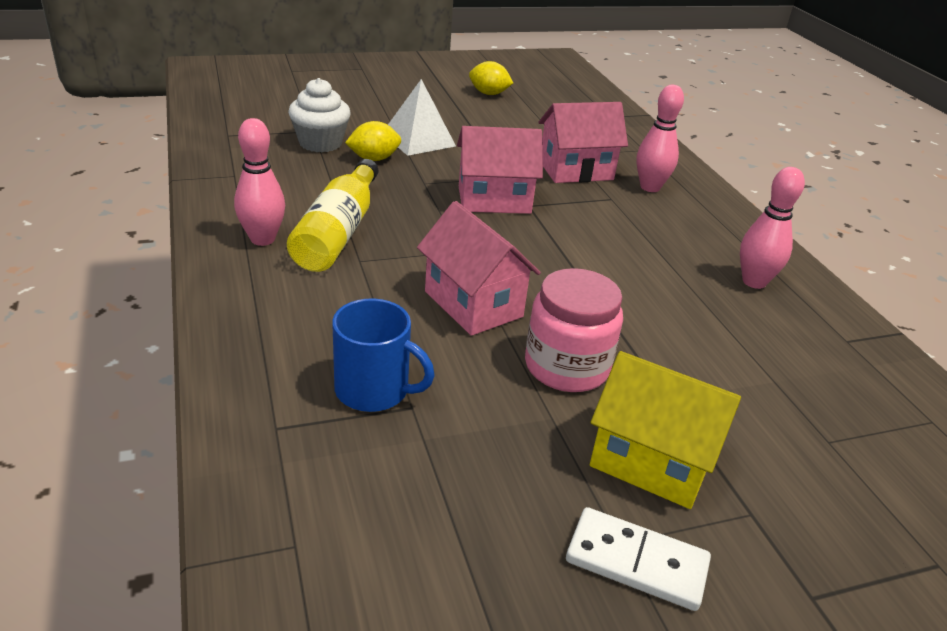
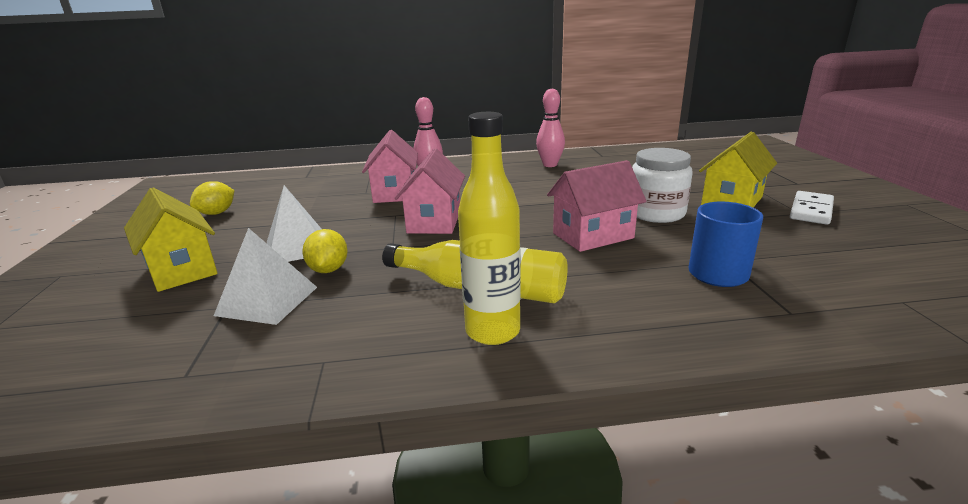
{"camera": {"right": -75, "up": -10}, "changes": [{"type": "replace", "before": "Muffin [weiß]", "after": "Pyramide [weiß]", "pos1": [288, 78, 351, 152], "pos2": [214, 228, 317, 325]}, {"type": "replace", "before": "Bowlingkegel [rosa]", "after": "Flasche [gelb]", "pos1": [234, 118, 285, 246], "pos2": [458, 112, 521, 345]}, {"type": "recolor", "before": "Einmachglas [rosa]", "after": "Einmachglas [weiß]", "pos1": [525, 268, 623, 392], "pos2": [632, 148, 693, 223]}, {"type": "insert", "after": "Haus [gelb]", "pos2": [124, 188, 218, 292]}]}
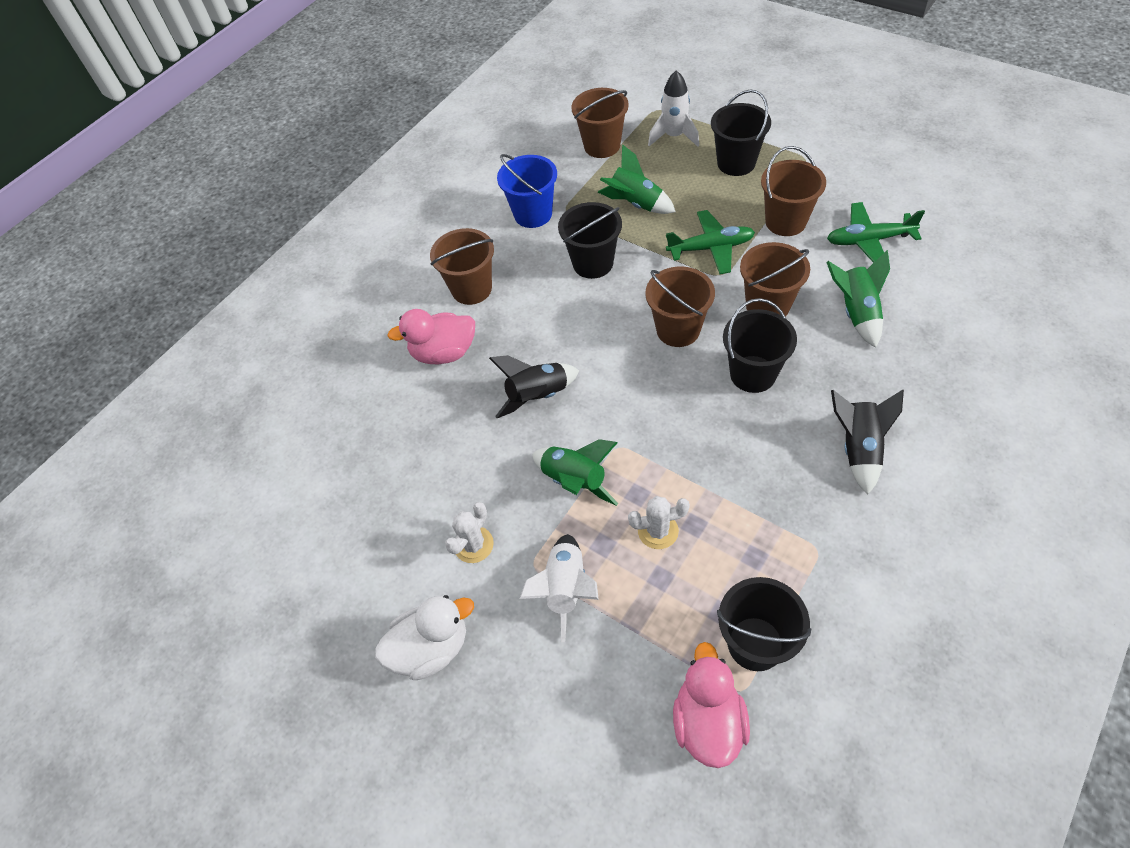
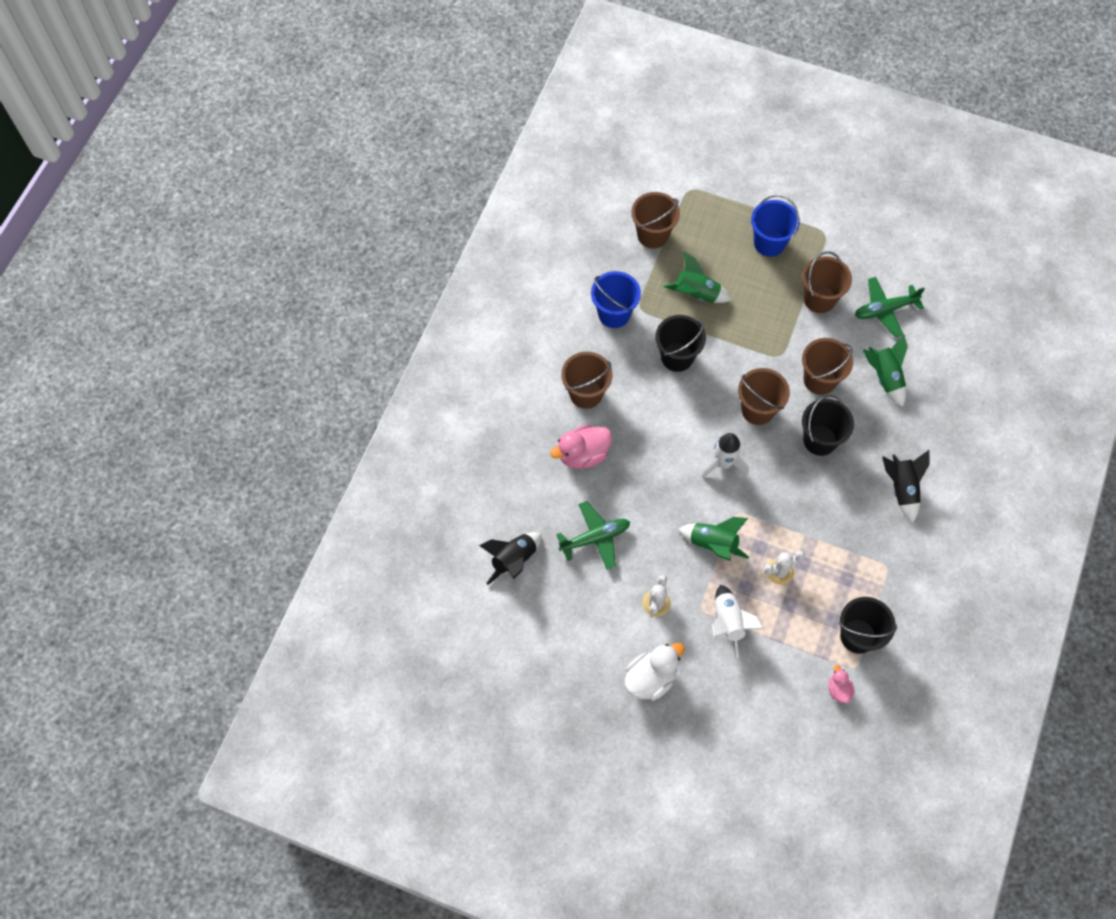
{"camera": {"right": -20, "up": 10}, "changes": [{"type": "move", "before": "Rakete [weiß]", "pos1": [648, 70, 699, 147], "pos2": [702, 433, 749, 479]}, {"type": "recolor", "before": "Eimer [schwarz]", "after": "Eimer [blau]", "pos1": [711, 90, 771, 176], "pos2": [751, 195, 800, 257]}, {"type": "move", "before": "Flugzeug [grün]", "pos1": [666, 210, 755, 274], "pos2": [556, 501, 630, 570]}, {"type": "move", "before": "Rakete [schwarz]", "pos1": [489, 355, 579, 418], "pos2": [479, 532, 542, 585]}, {"type": "resize", "before": "Ente [rosa]", "pos1": [673, 642, 750, 768], "pos2": [829, 665, 855, 703], "scale": 0.54}]}
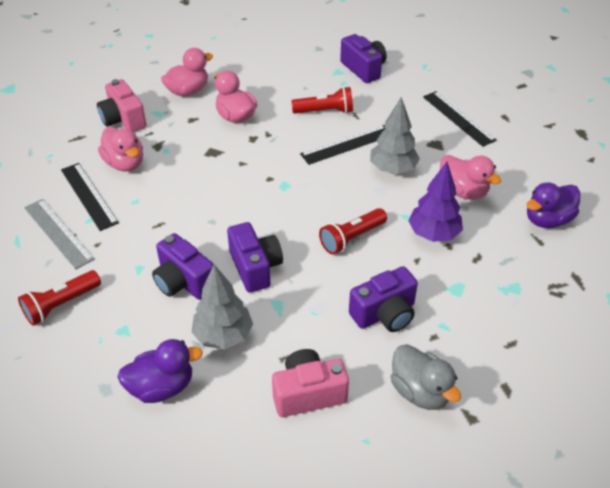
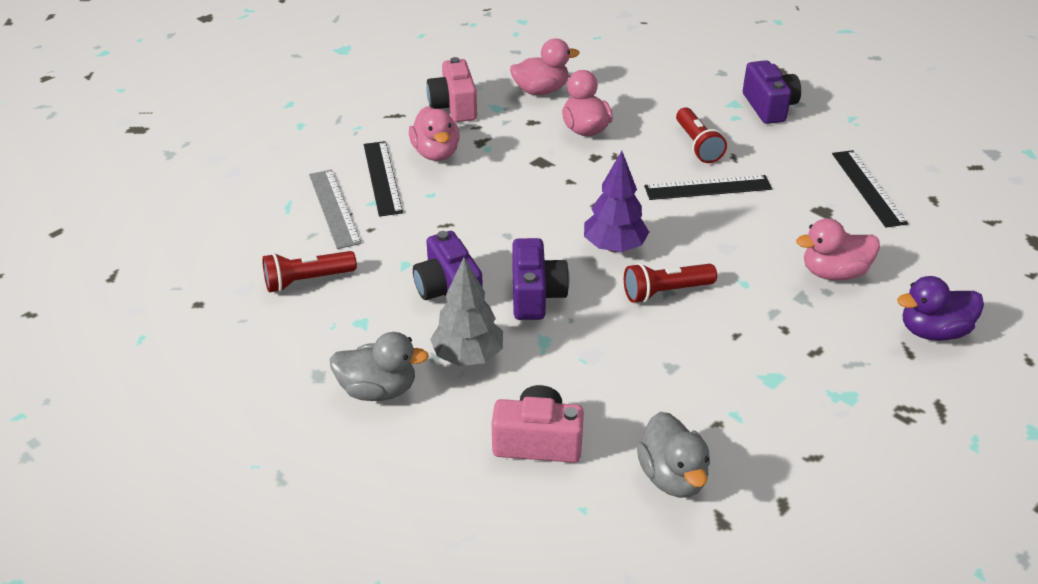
{"camera": {"right": 20, "up": -5}, "changes": [{"type": "rotate", "before": "Taschenlampe [rot]", "pos1": [291, 87, 353, 114], "pos2": [676, 107, 727, 163], "turn": 60}, {"type": "delete", "before": "Baum [grau]", "pos1": [370, 97, 420, 174]}, {"type": "rotate", "before": "Ente [rosa]", "pos1": [440, 155, 501, 200], "pos2": [796, 218, 880, 281], "turn": 105}, {"type": "move", "before": "Baum [lila]", "pos1": [408, 162, 463, 242], "pos2": [584, 151, 649, 253]}, {"type": "delete", "before": "Kamera [lila]", "pos1": [349, 266, 418, 332]}, {"type": "recolor", "before": "Ente [lila]", "after": "Ente [grau]", "pos1": [117, 339, 203, 403], "pos2": [330, 332, 429, 401]}]}
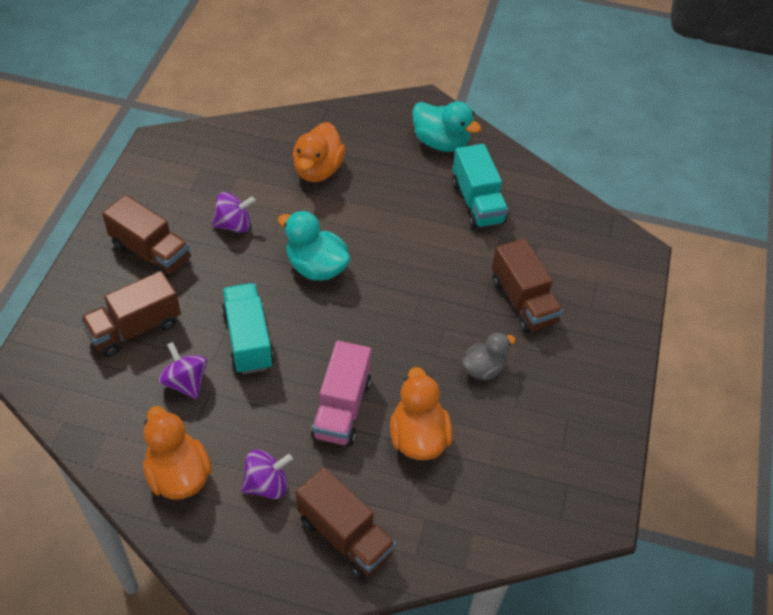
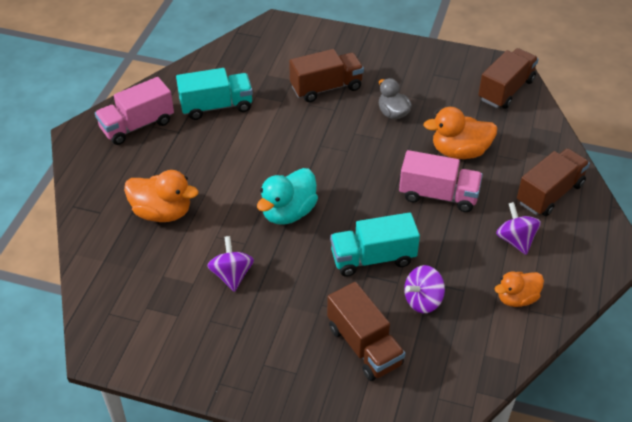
{"camera": {"right": -85, "up": -5}, "changes": [{"type": "replace", "before": "Ente [türkis]", "after": "Lastwagen [rosa]", "pos1": [412, 101, 481, 152], "pos2": [95, 77, 174, 145]}, {"type": "move", "before": "Lastwagen [braun]", "pos1": [102, 195, 191, 278], "pos2": [478, 48, 539, 109]}, {"type": "resize", "before": "Ente [orange]", "pos1": [143, 406, 212, 500], "pos2": [495, 272, 544, 307], "scale": 0.66}]}
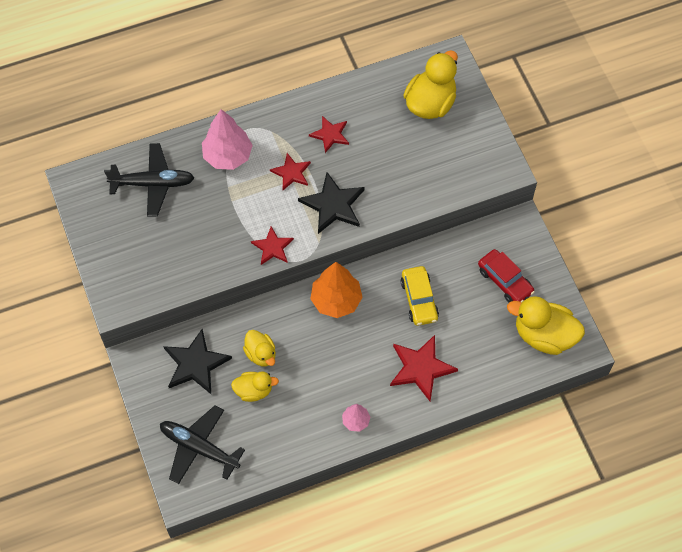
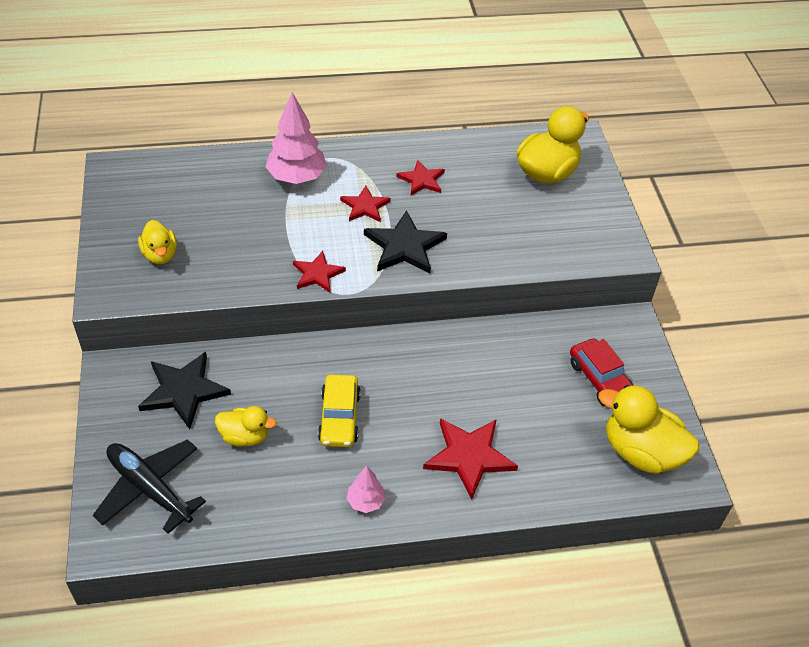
{"camera": {"right": 10, "up": -15}, "changes": [{"type": "delete", "before": "Flugzeug [schwarz]", "pos1": [104, 143, 194, 217]}, {"type": "delete", "before": "Baum [orange]", "pos1": [310, 262, 363, 318]}, {"type": "move", "before": "Auto [gelb]", "pos1": [401, 266, 439, 326], "pos2": [318, 374, 361, 447]}, {"type": "move", "before": "Ente [gelb]", "pos1": [243, 330, 276, 367], "pos2": [138, 220, 177, 264]}]}
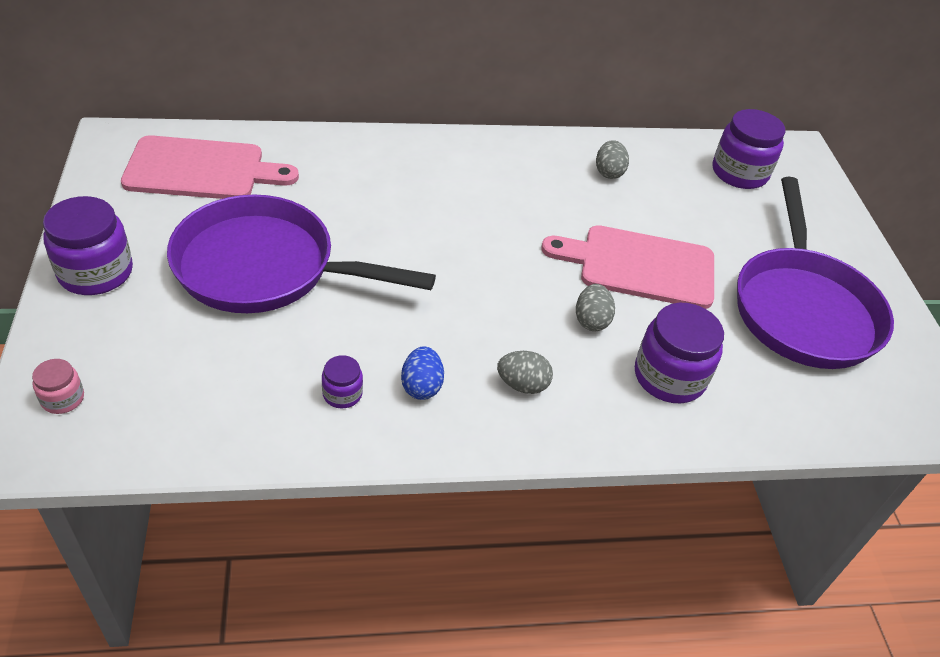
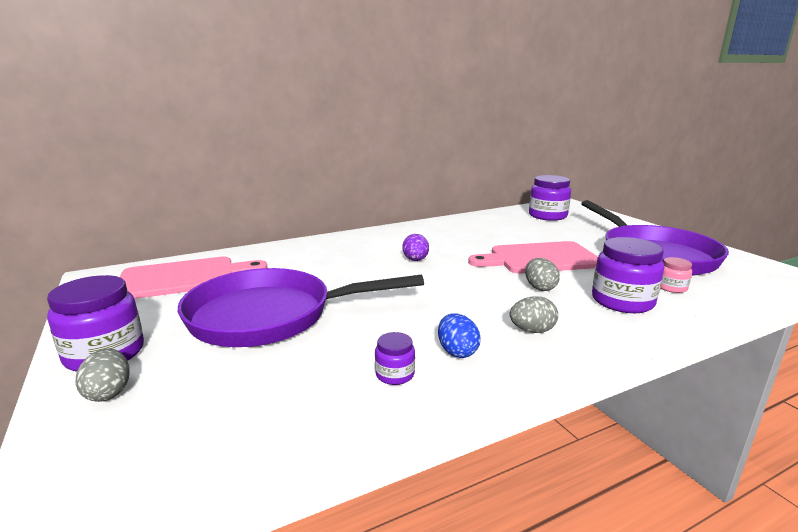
{"camera": {"right": -15, "up": -25}, "changes": [{"type": "move", "before": "Ei [grau]", "pos1": [596, 140, 629, 179], "pos2": [75, 348, 130, 402]}, {"type": "move", "before": "Einmachglas [rosa]", "pos1": [32, 359, 84, 414], "pos2": [660, 257, 692, 293]}, {"type": "insert", "after": "Ei [lila]", "pos2": [402, 234, 429, 261]}]}
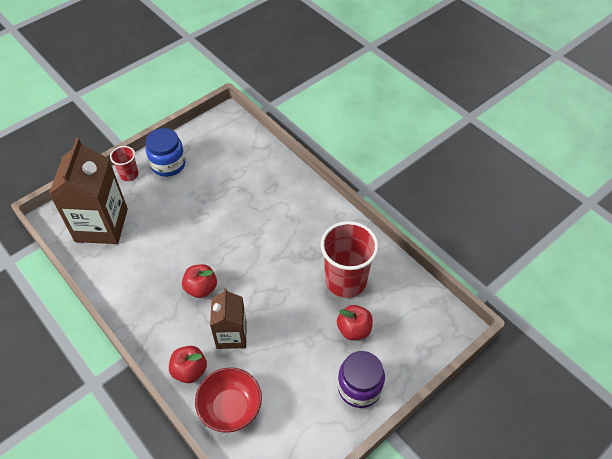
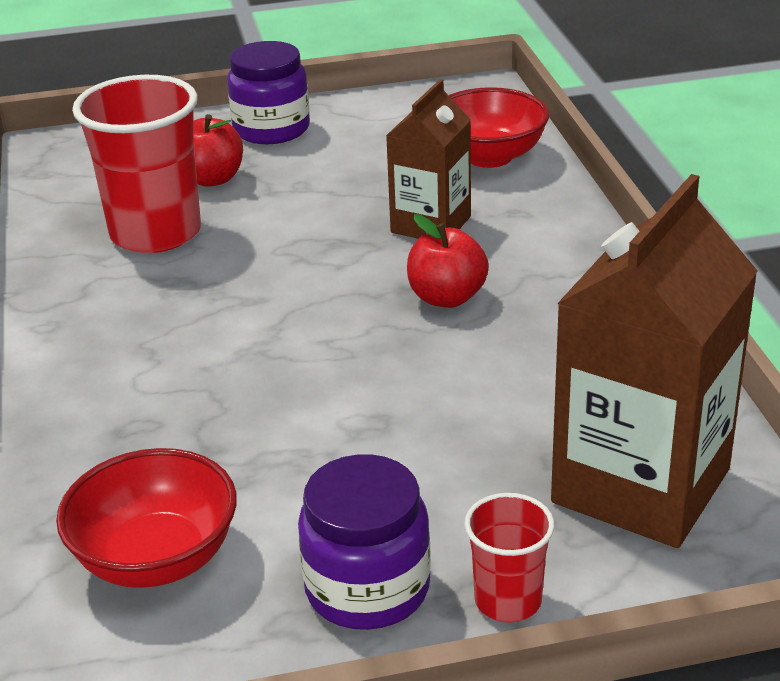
{"camera": {"right": -150, "up": -20}, "changes": [{"type": "recolor", "before": "Einmachglas [blau]", "after": "Einmachglas [lila]", "pos1": [146, 128, 186, 177], "pos2": [298, 454, 431, 630]}, {"type": "delete", "before": "Apfel [rot]", "pos1": [169, 346, 207, 383]}, {"type": "insert", "after": "Schüssel [rot]", "pos2": [56, 448, 237, 588]}]}
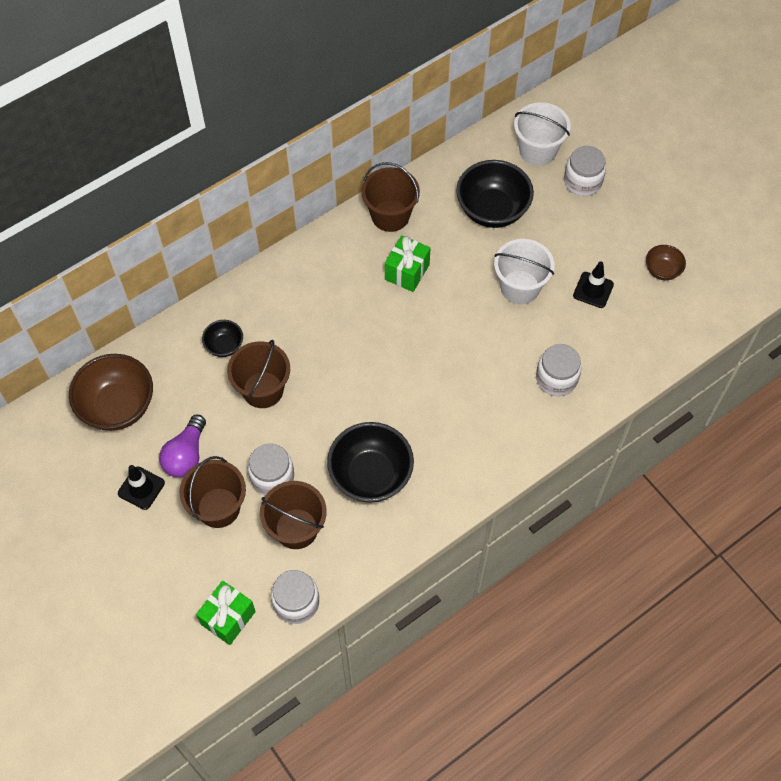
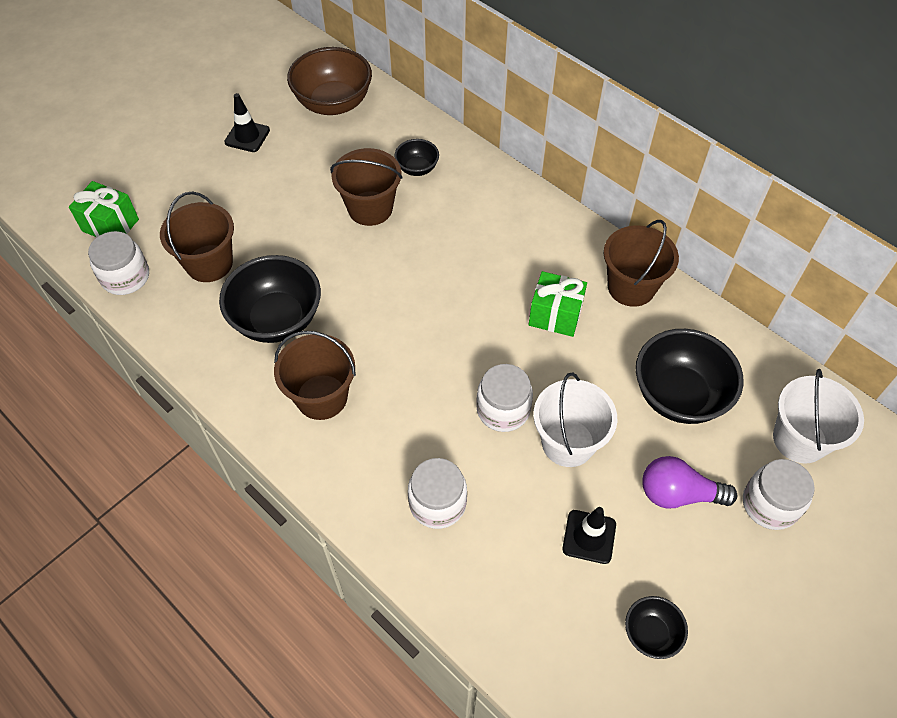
{"camera": {"right": 80, "up": -5}, "changes": [{"type": "recolor", "before": "Schüssel [braun]", "after": "Schüssel [schwarz]", "pos1": [646, 245, 686, 280], "pos2": [625, 596, 688, 659]}, {"type": "move", "before": "Glühbirne [lila]", "pos1": [159, 415, 206, 477], "pos2": [642, 456, 737, 509]}, {"type": "move", "before": "Einmachglas [weiß]", "pos1": [248, 443, 294, 496], "pos2": [476, 364, 533, 432]}, {"type": "move", "before": "Eimer [braun]", "pos1": [179, 456, 246, 528], "pos2": [274, 331, 356, 420]}]}
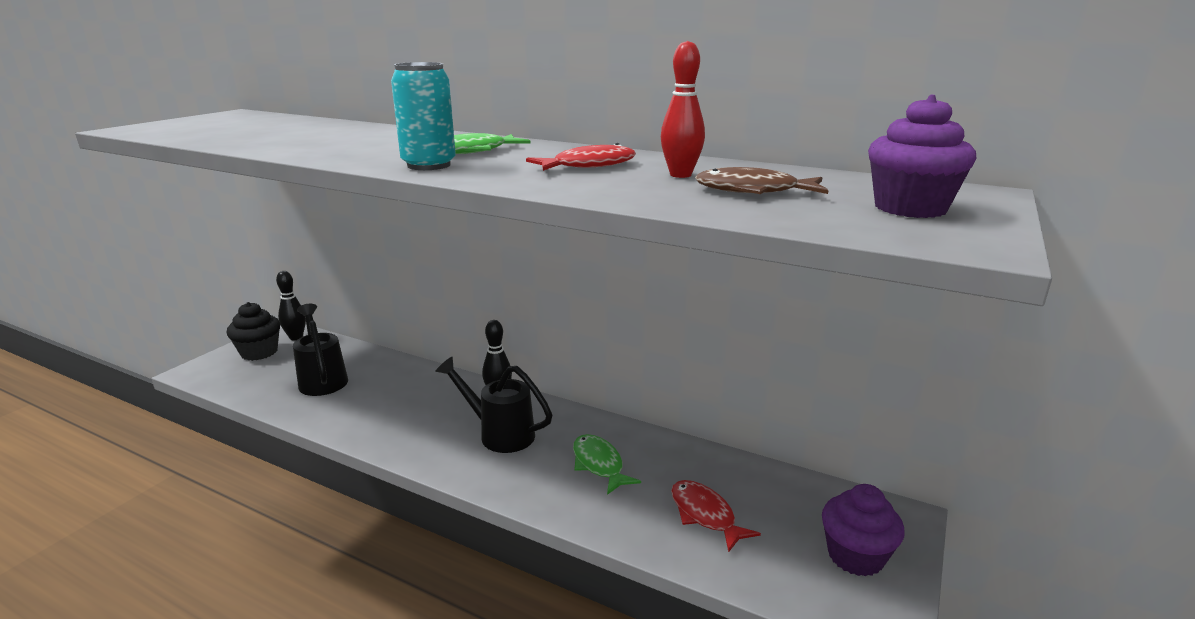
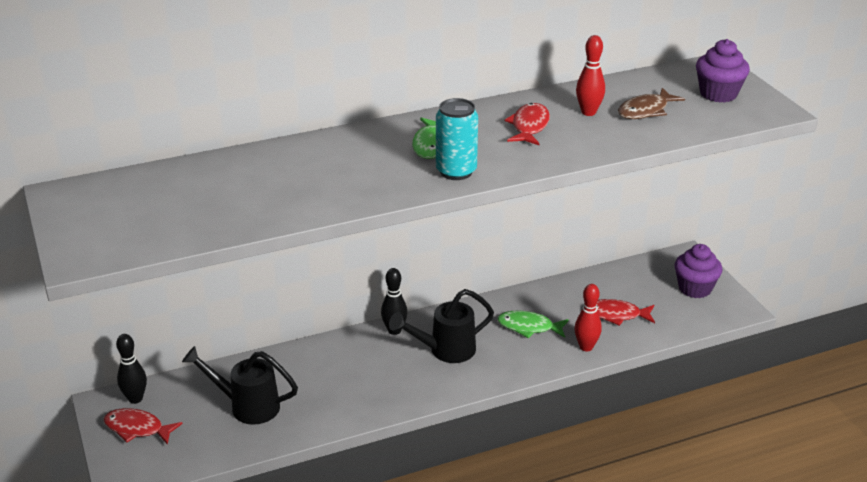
{"camera": {"right": -50, "up": 10}, "changes": [{"type": "replace", "before": "Muffin [schwarz]", "after": "Fisch [rot]", "pos1": [227, 302, 280, 361], "pos2": [103, 408, 183, 445]}, {"type": "insert", "after": "Bowlingkegel [rot]", "pos2": [574, 284, 602, 351]}]}
